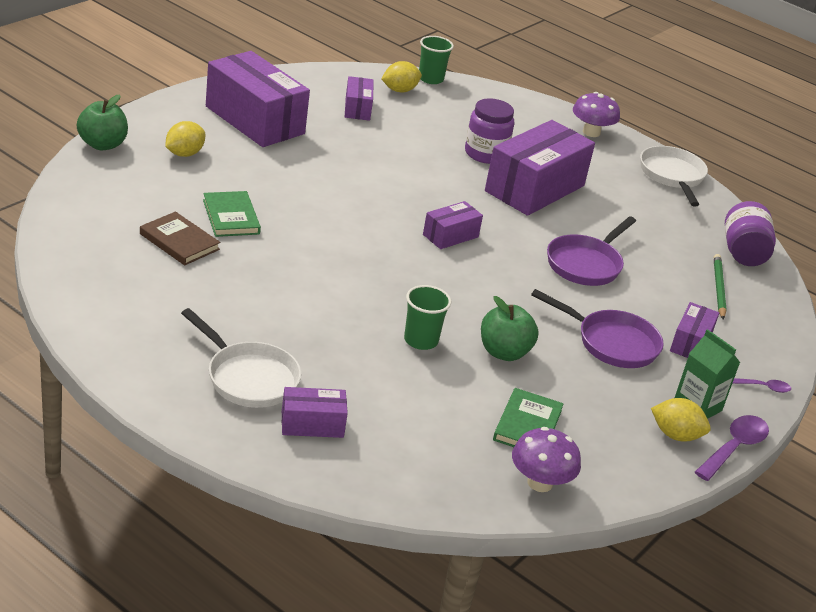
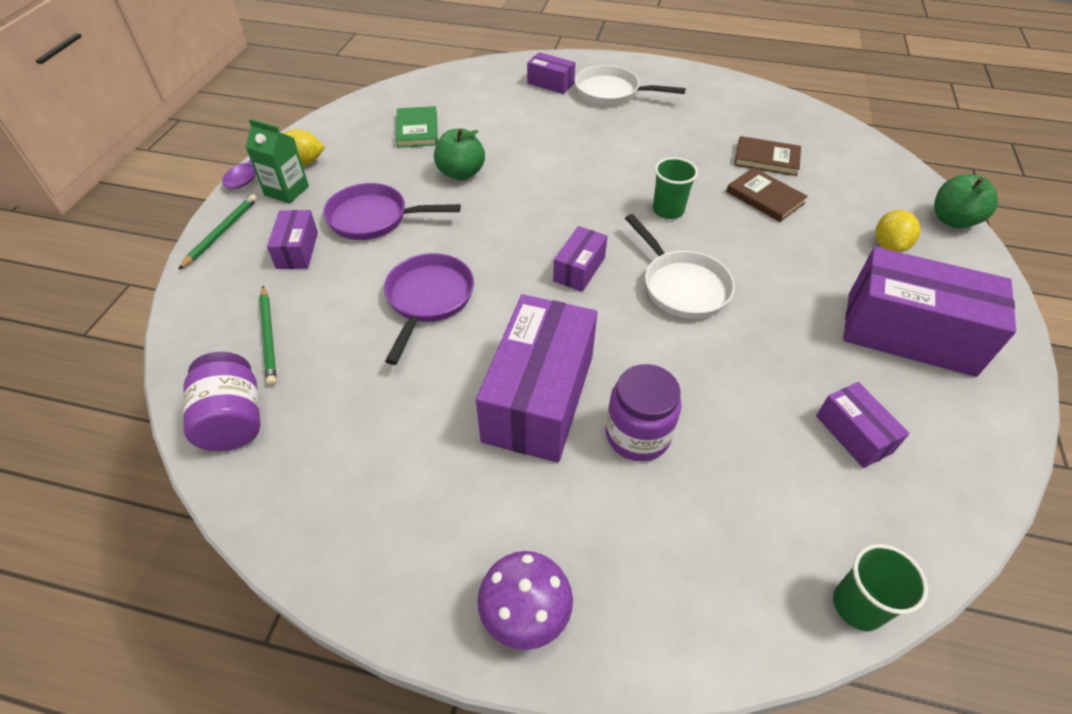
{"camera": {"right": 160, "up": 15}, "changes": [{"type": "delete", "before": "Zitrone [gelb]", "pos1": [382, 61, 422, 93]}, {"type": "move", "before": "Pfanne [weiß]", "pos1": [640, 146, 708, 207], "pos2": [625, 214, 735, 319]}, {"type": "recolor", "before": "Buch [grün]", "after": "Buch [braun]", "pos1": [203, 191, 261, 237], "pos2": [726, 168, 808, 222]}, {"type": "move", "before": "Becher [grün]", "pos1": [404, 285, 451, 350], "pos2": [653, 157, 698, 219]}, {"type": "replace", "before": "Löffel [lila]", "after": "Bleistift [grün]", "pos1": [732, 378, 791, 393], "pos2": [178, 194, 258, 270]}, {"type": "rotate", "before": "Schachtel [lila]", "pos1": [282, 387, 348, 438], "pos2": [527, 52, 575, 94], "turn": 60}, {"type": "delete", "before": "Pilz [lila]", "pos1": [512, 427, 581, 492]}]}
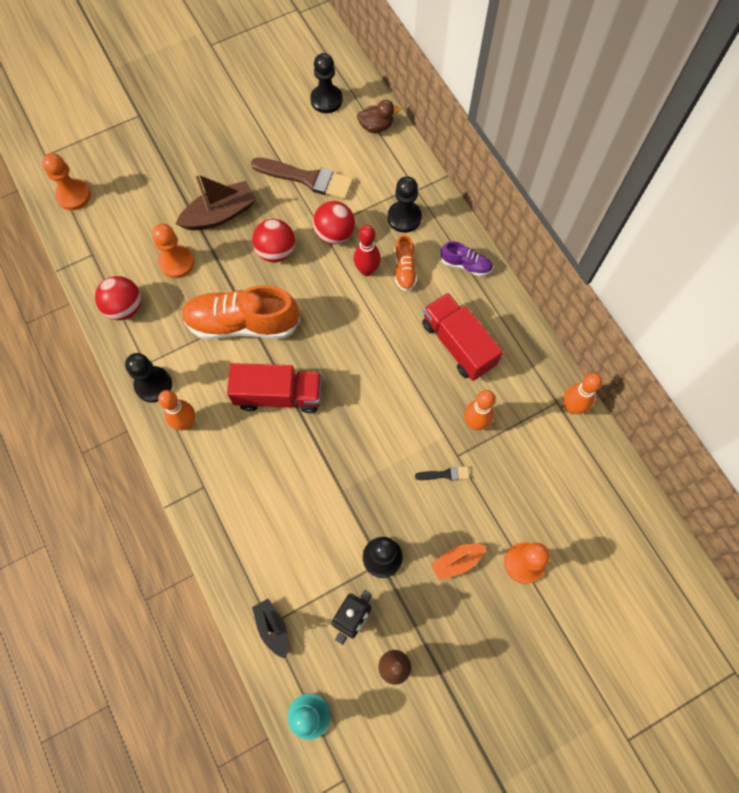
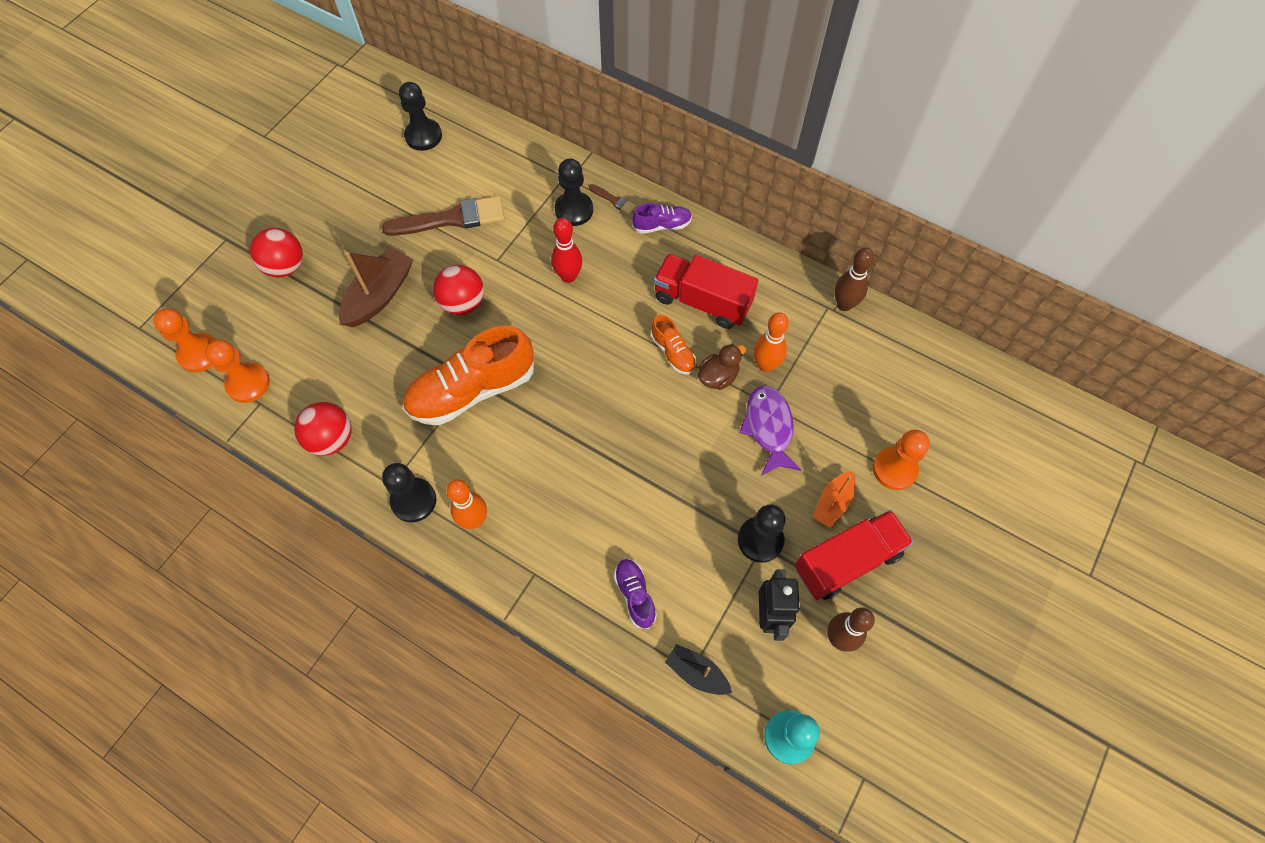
{"camera": {"right": -30, "up": -5}, "changes": [{"type": "move", "before": "Ente [braun]", "pos1": [357, 100, 401, 133], "pos2": [698, 344, 746, 390]}, {"type": "move", "before": "Ball [rot]", "pos1": [313, 201, 355, 244], "pos2": [250, 228, 303, 278]}, {"type": "move", "before": "Bauer [orange]", "pos1": [152, 224, 194, 278], "pos2": [205, 339, 270, 403]}, {"type": "move", "before": "Schuh [orange]", "pos1": [394, 234, 417, 291], "pos2": [651, 315, 696, 375]}, {"type": "move", "before": "Lastwagen [rot]", "pos1": [227, 363, 322, 413], "pos2": [794, 510, 914, 600]}, {"type": "recolor", "before": "Bowlingkegel [orange]", "after": "Bowlingkegel [braun]", "pos1": [564, 373, 602, 414], "pos2": [834, 248, 874, 311]}, {"type": "replace", "before": "Pinsel [schwarz]", "after": "Fisch [lila]", "pos1": [415, 466, 470, 481], "pos2": [739, 385, 802, 476]}, {"type": "insert", "after": "Pinsel [braun]", "pos2": [589, 184, 636, 215]}, {"type": "insert", "after": "Schuh [lila]", "pos2": [614, 559, 657, 629]}]}
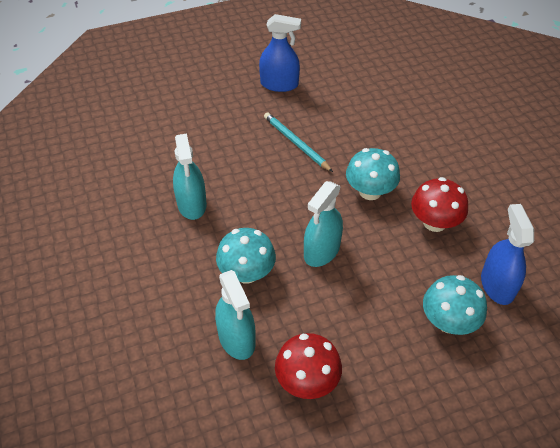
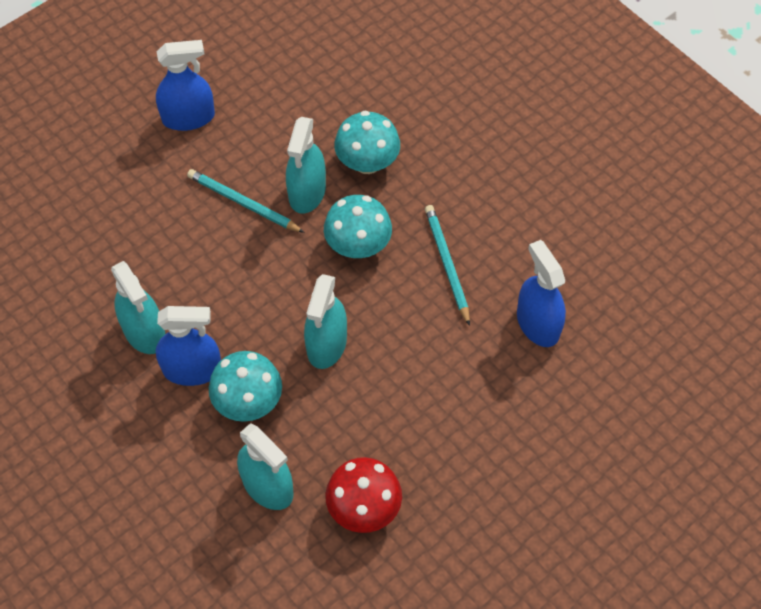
{"camera": {"right": -20, "up": 10}, "changes": [{"type": "replace", "before": "Pilz [rot]", "after": "Bleistift [türkis]", "pos1": [411, 177, 468, 232], "pos2": [425, 205, 470, 326]}, {"type": "move", "before": "Pilz [türkis]", "pos1": [423, 275, 487, 335], "pos2": [334, 111, 400, 174]}, {"type": "insert", "after": "Sprühflasche [türkis]", "pos2": [286, 117, 326, 214]}, {"type": "insert", "after": "Sprühflasche [blau]", "pos2": [156, 306, 221, 386]}]}
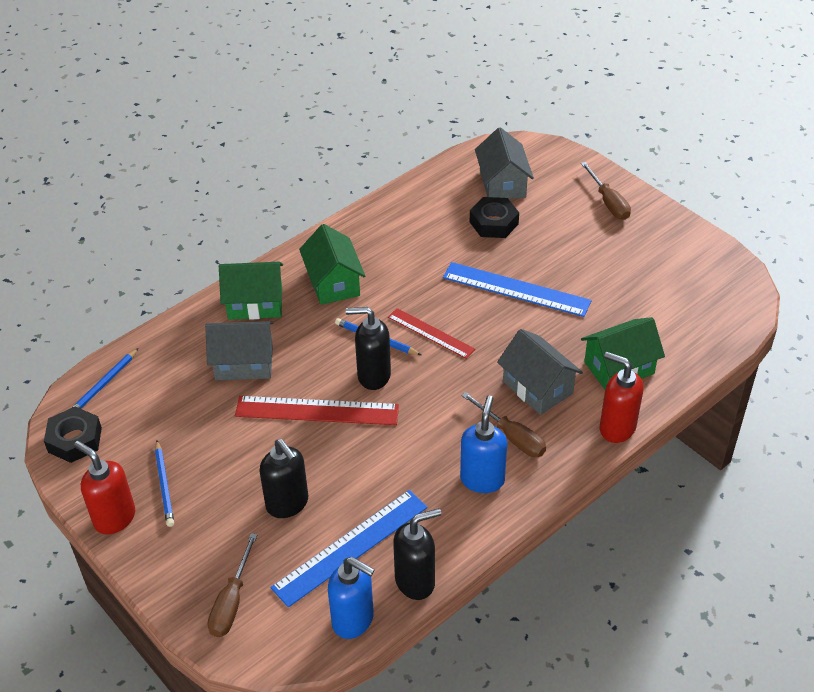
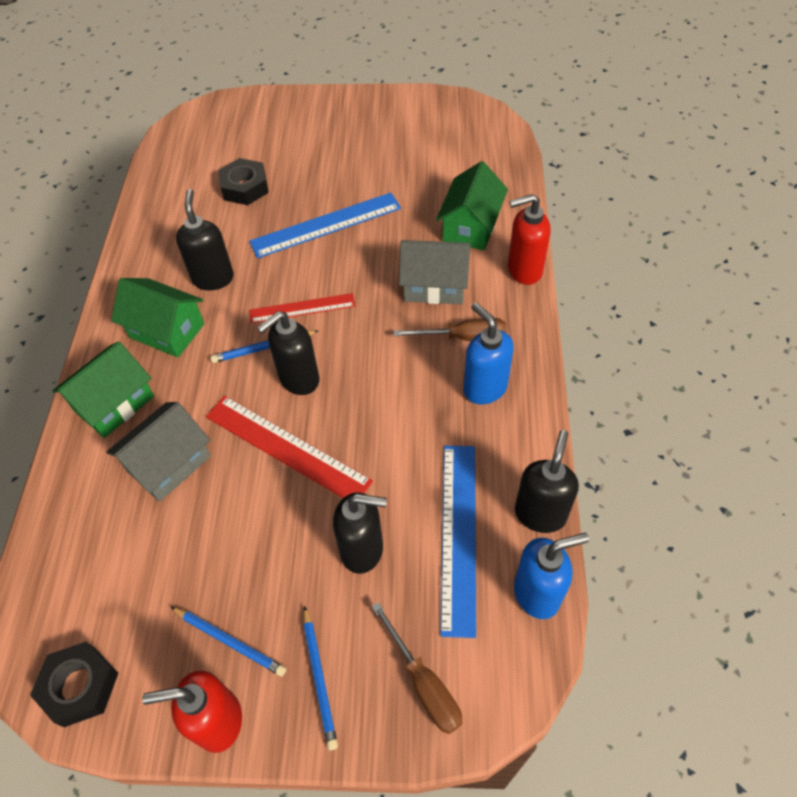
{"camera": {"right": -45, "up": 10}, "changes": [{"type": "delete", "before": "Haus [grau]", "pos1": [475, 127, 534, 199]}, {"type": "delete", "before": "Schraubenzieher [braun]", "pos1": [581, 162, 631, 220]}, {"type": "move", "before": "Bleistift [blau]", "pos1": [72, 348, 139, 409], "pos2": [303, 606, 338, 750]}, {"type": "rotate", "before": "Lineal [rot]", "pos1": [235, 396, 399, 425], "pos2": [206, 396, 373, 498], "turn": 75}, {"type": "insert", "after": "Seifenspender [schwarz]", "pos2": [176, 189, 234, 290]}]}
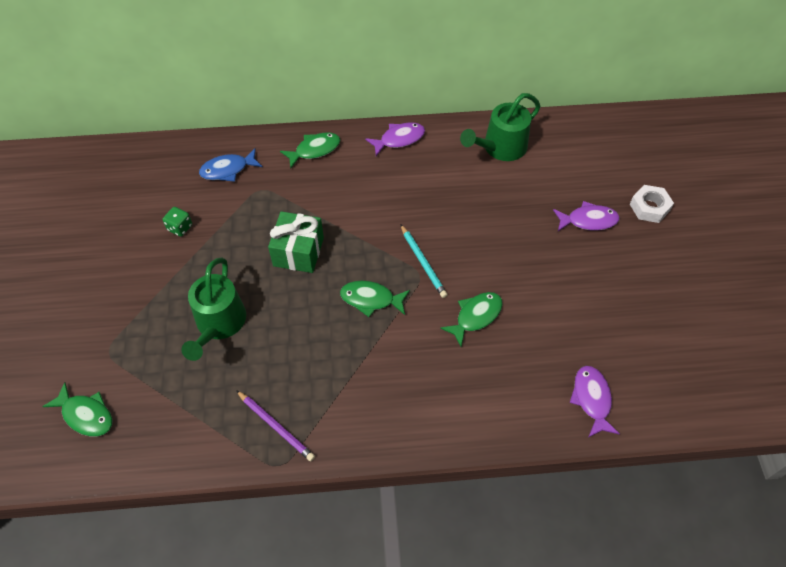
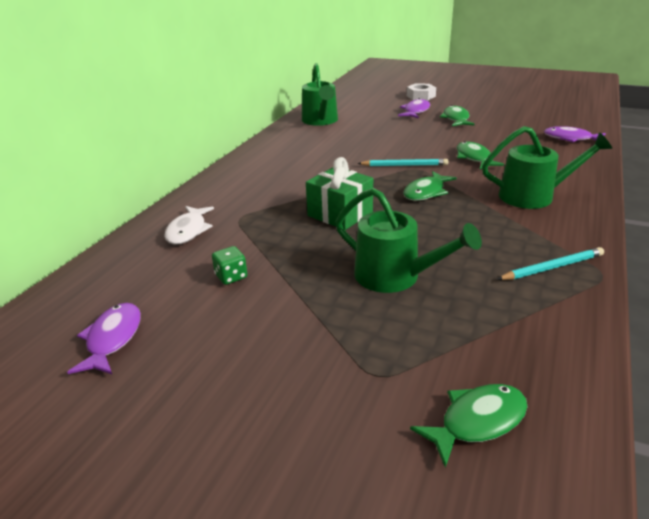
{"camera": {"right": -60, "up": -25}, "changes": [{"type": "move", "before": "Fisch [lila]", "pos1": [365, 122, 425, 156], "pos2": [67, 303, 141, 374]}, {"type": "move", "before": "Fisch [grün]", "pos1": [280, 132, 340, 168], "pos2": [440, 105, 475, 126]}, {"type": "recolor", "before": "Fisch [blau]", "after": "Fisch [weiß]", "pos1": [199, 149, 263, 182], "pos2": [164, 206, 214, 245]}, {"type": "recolor", "before": "Bleistift [lila]", "after": "Bleistift [türkis]", "pos1": [236, 390, 315, 461], "pos2": [497, 247, 604, 280]}, {"type": "insert", "after": "Gießkanne [grün]", "pos2": [482, 126, 612, 209]}]}
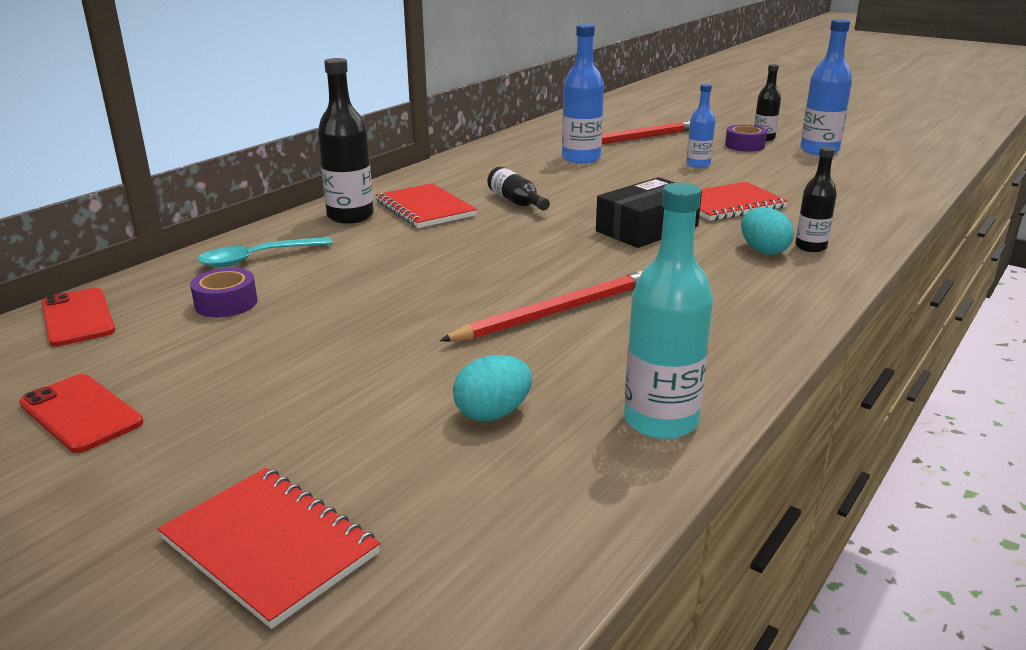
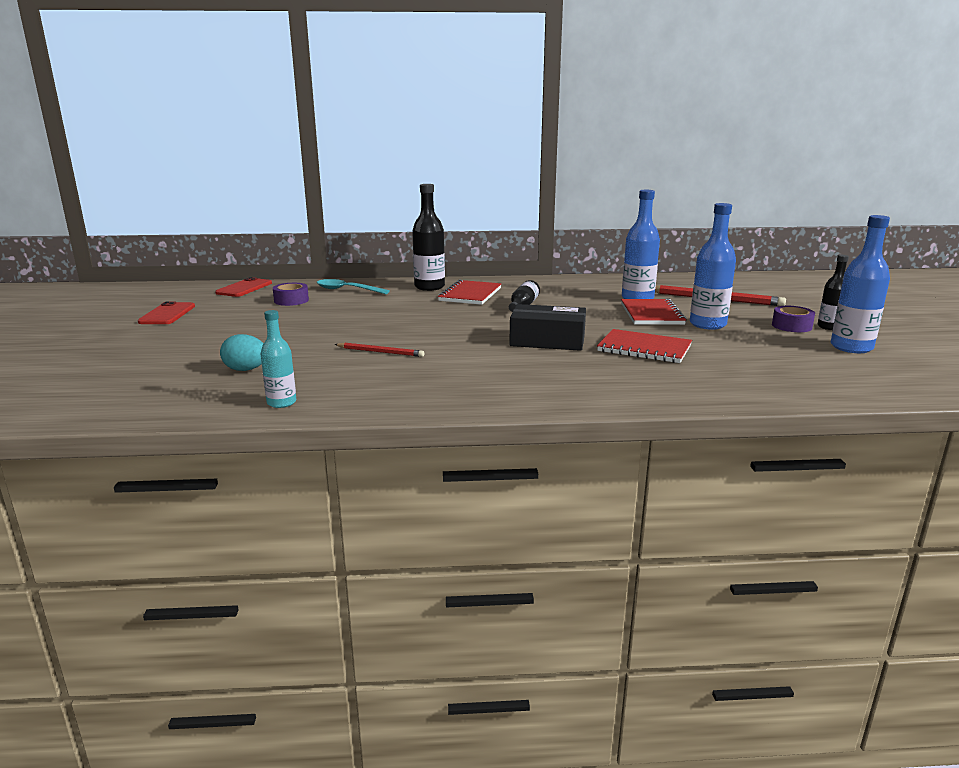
{"camera": {"right": 50, "up": -5}, "changes": [{"type": "resize", "before": "Flasche [blau]", "pos1": [686, 84, 715, 168], "pos2": [690, 203, 736, 330], "scale": 1.65}, {"type": "delete", "before": "Flasche [schwarz]", "pos1": [795, 147, 837, 252]}, {"type": "resize", "before": "Flasche [türkis]", "pos1": [624, 183, 713, 439], "pos2": [261, 310, 296, 408], "scale": 0.6}, {"type": "delete", "before": "Ei [türkis]", "pos1": [741, 207, 794, 255]}, {"type": "resize", "before": "Bleistift [rot]", "pos1": [440, 271, 643, 342], "pos2": [334, 343, 424, 357], "scale": 0.57}, {"type": "move", "before": "Notizbuch [rot]", "pos1": [157, 468, 380, 629], "pos2": [621, 299, 687, 325]}]}
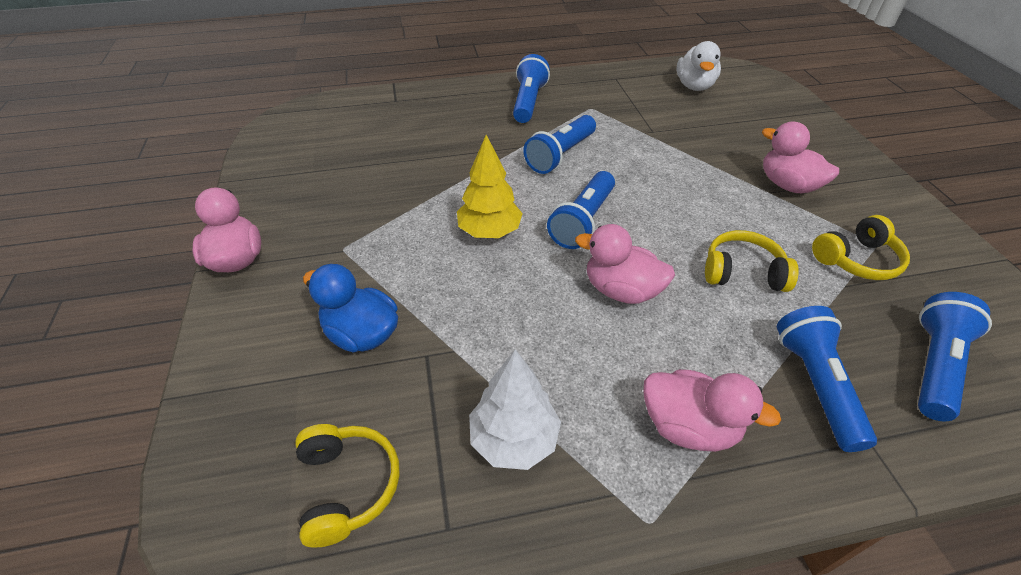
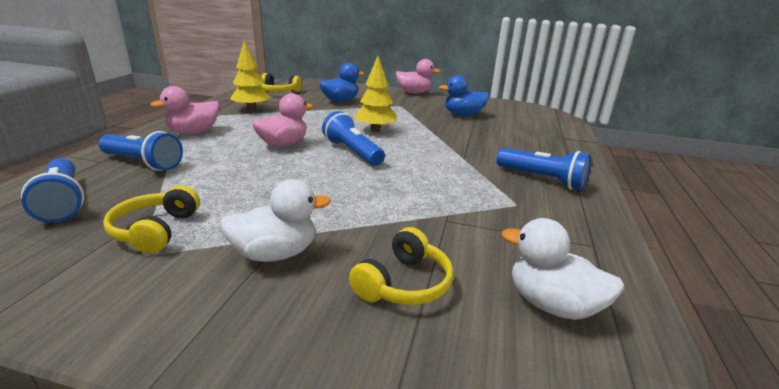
{"camera": {"right": 115, "up": -20}, "changes": [{"type": "delete", "before": "Taschenlampe [blau]", "pos1": [524, 115, 596, 174]}, {"type": "recolor", "before": "Ente [rosa]", "after": "Ente [weiß]", "pos1": [762, 121, 839, 193], "pos2": [220, 179, 331, 262]}, {"type": "move", "before": "Kopfhörer [gelb]", "pos1": [705, 230, 799, 292], "pos2": [349, 227, 453, 305]}, {"type": "recolor", "before": "Baum [weiß]", "after": "Baum [gelb]", "pos1": [469, 349, 561, 470], "pos2": [230, 40, 271, 111]}, {"type": "insert", "after": "Ente [blau]", "pos2": [439, 75, 489, 116]}]}
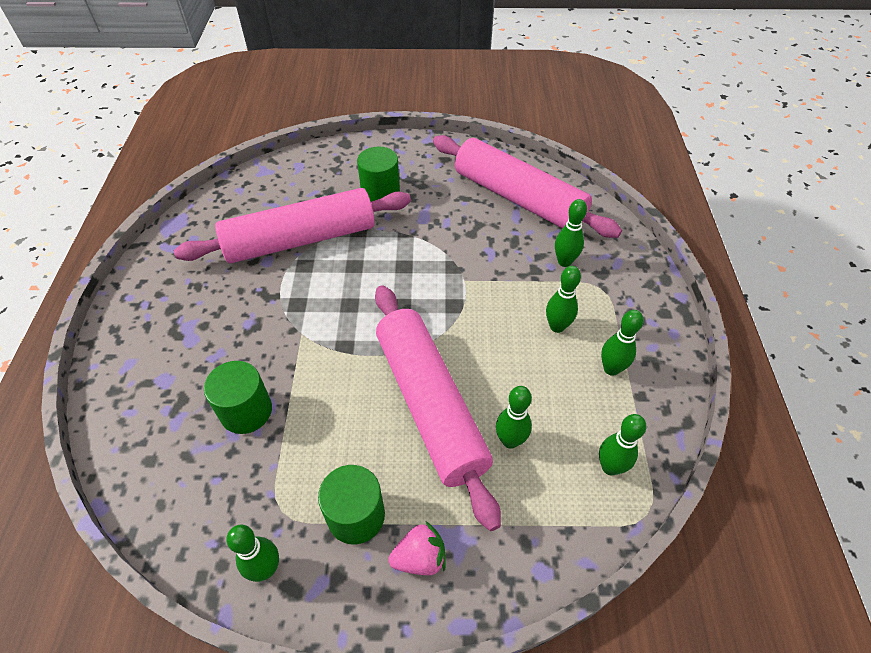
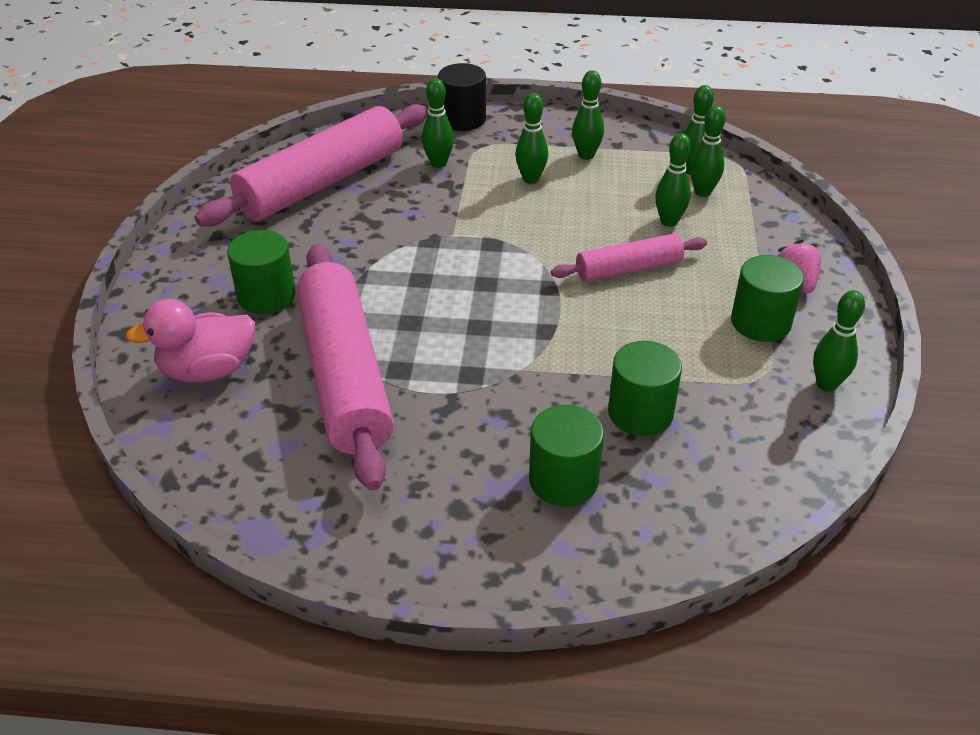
{"camera": {"right": -85, "up": -10}, "changes": [{"type": "resize", "before": "Nudelholz [rosa]", "pos1": [375, 285, 501, 531], "pos2": [551, 234, 707, 281], "scale": 0.53}, {"type": "insert", "after": "Vollzylinder [schwarz]", "pos2": [438, 63, 486, 131]}, {"type": "insert", "after": "Bowlingkegel [grün]", "pos2": [690, 105, 726, 197]}, {"type": "insert", "after": "Ente [rosa]", "pos2": [125, 299, 255, 383]}, {"type": "insert", "after": "Vollzylinder [grün]", "pos2": [529, 405, 604, 507]}]}
